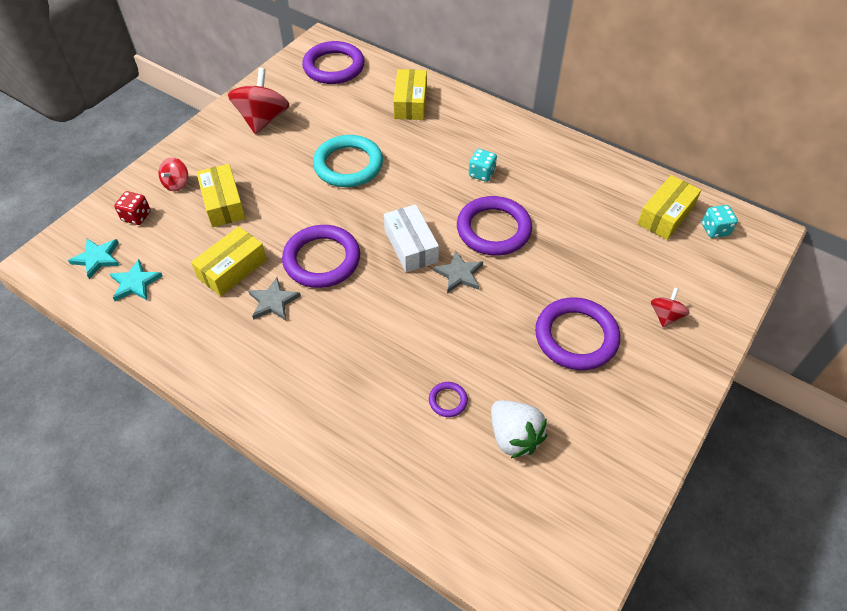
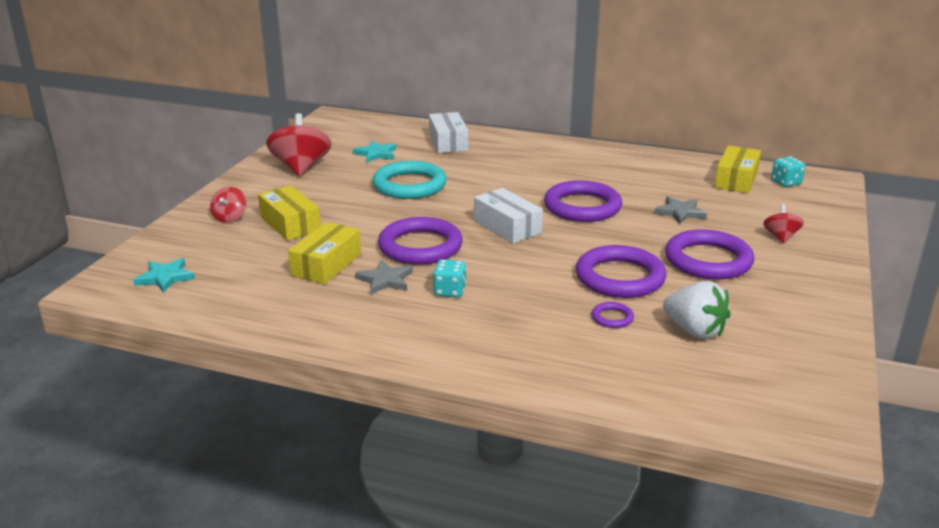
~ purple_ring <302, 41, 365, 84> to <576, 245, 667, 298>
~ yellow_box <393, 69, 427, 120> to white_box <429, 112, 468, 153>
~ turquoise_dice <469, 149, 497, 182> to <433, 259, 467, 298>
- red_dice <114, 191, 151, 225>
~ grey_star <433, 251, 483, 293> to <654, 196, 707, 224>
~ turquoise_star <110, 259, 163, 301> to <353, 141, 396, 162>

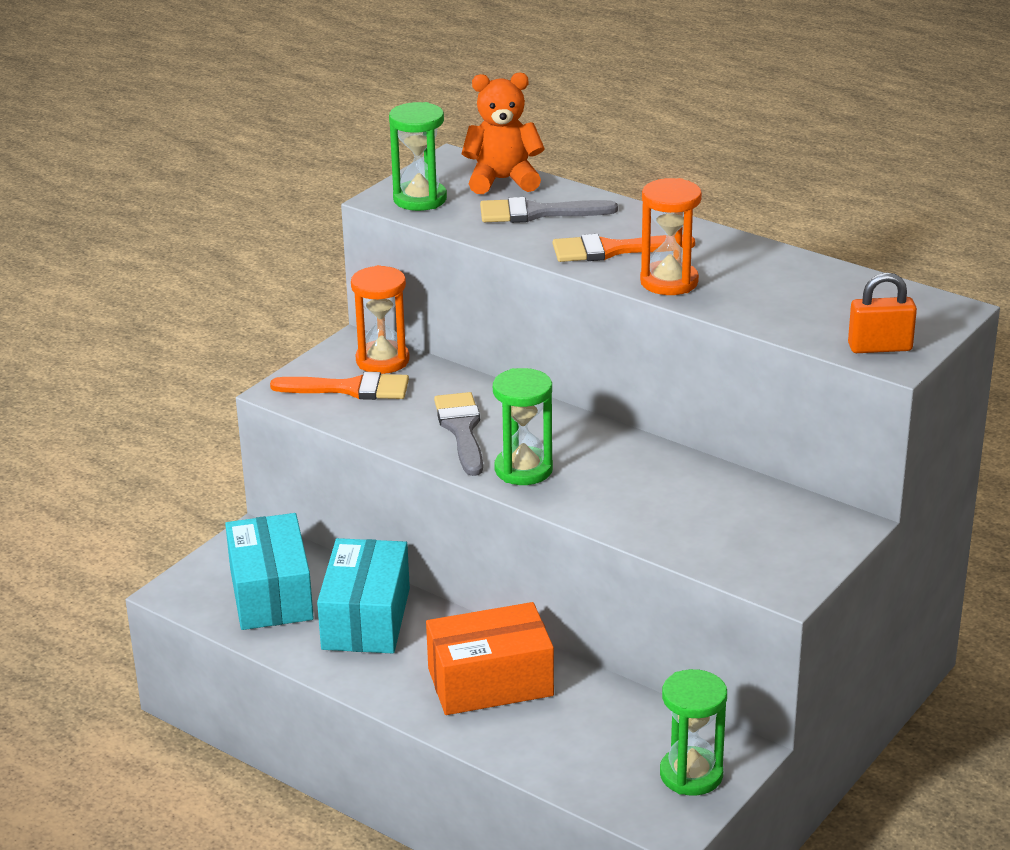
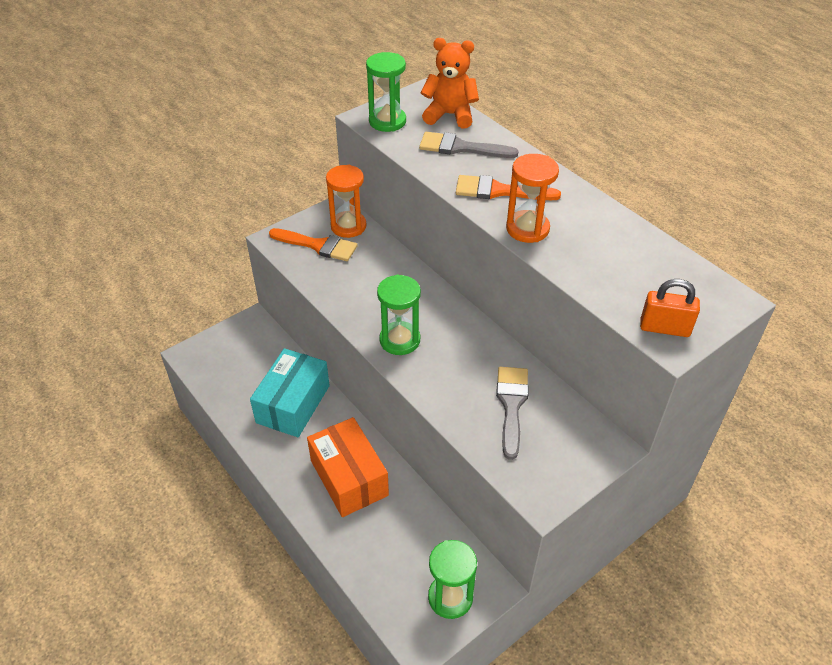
~ grey_brush <434, 392, 483, 476> to <496, 367, 529, 460>
- turquoise_box <225, 513, 314, 630>
~ orange_box <426, 602, 554, 715> = <307, 417, 389, 517> 60 degrees clockwise

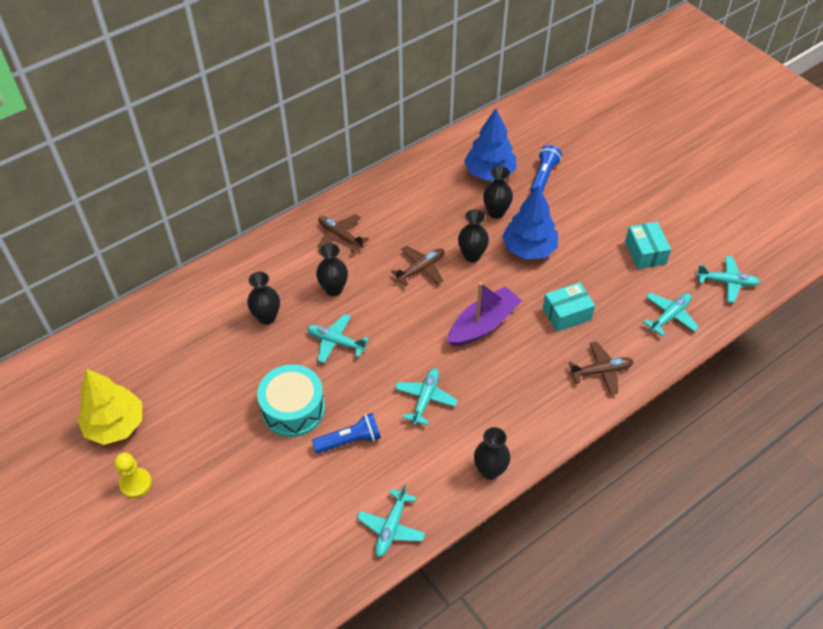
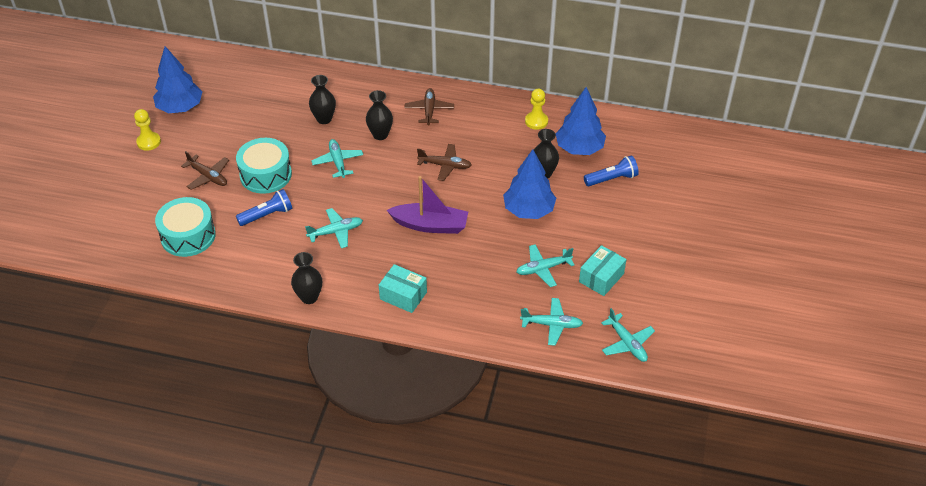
- black_vase <458, 209, 489, 262>
~ turquoise_box <543, 282, 595, 332> to <379, 264, 427, 313>
~ brown_plane <568, 342, 634, 395> to <181, 151, 229, 190>
~ yellow_tree <77, 369, 142, 445> to blue_tree <153, 46, 202, 113>
~ blue_flashlight <312, 413, 381, 453> = <236, 189, 292, 226> 60 degrees counterclockwise
~ turquoise_plane <357, 484, 425, 557> to <516, 244, 574, 287>
+ yellow_pawn <525, 89, 548, 130>
+ turquoise_drum <155, 197, 216, 257>

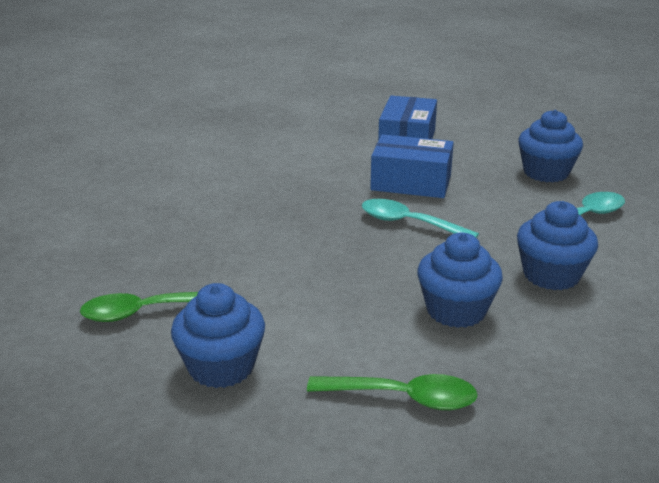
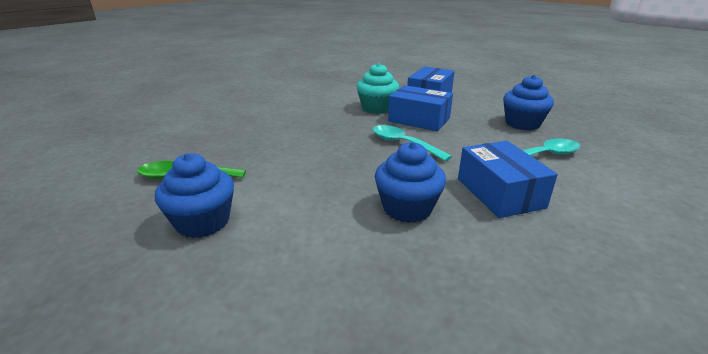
~ blue_cupcake <517, 201, 598, 290> to blue_box <458, 141, 558, 218>
- green_spoon <307, 374, 478, 410>
+ turquoise_cupcake <356, 63, 399, 114>

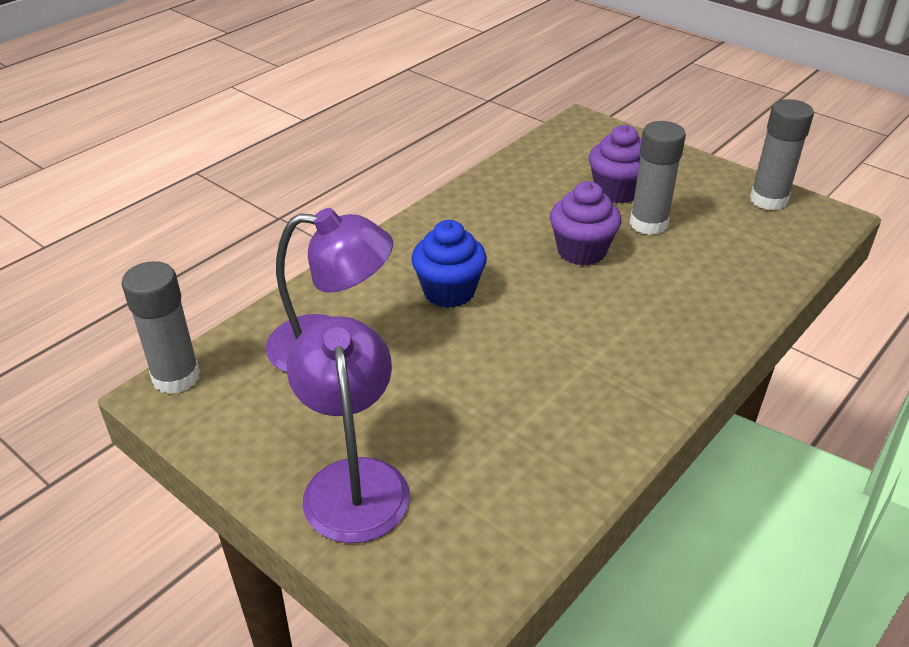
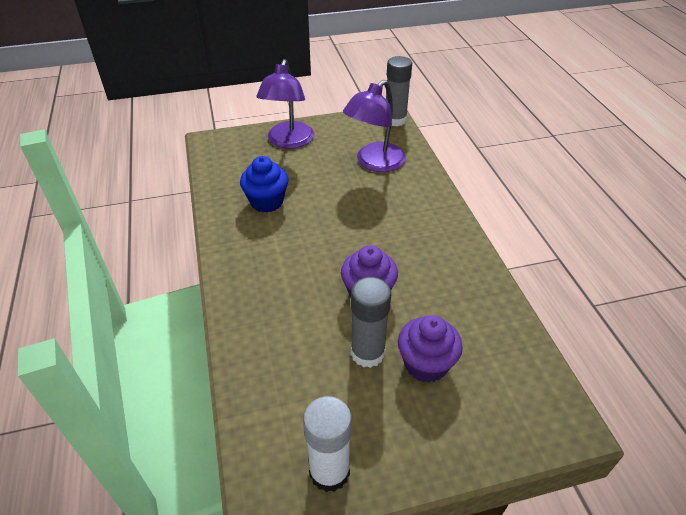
~ grey_glue_stick <750, 99, 814, 210> to white_glue_stick <303, 396, 352, 492>
~ blue_cupcake <411, 220, 487, 308> to <240, 156, 289, 213>
~ purple_lamp <287, 316, 410, 543> = <256, 59, 314, 149> 75 degrees clockwise

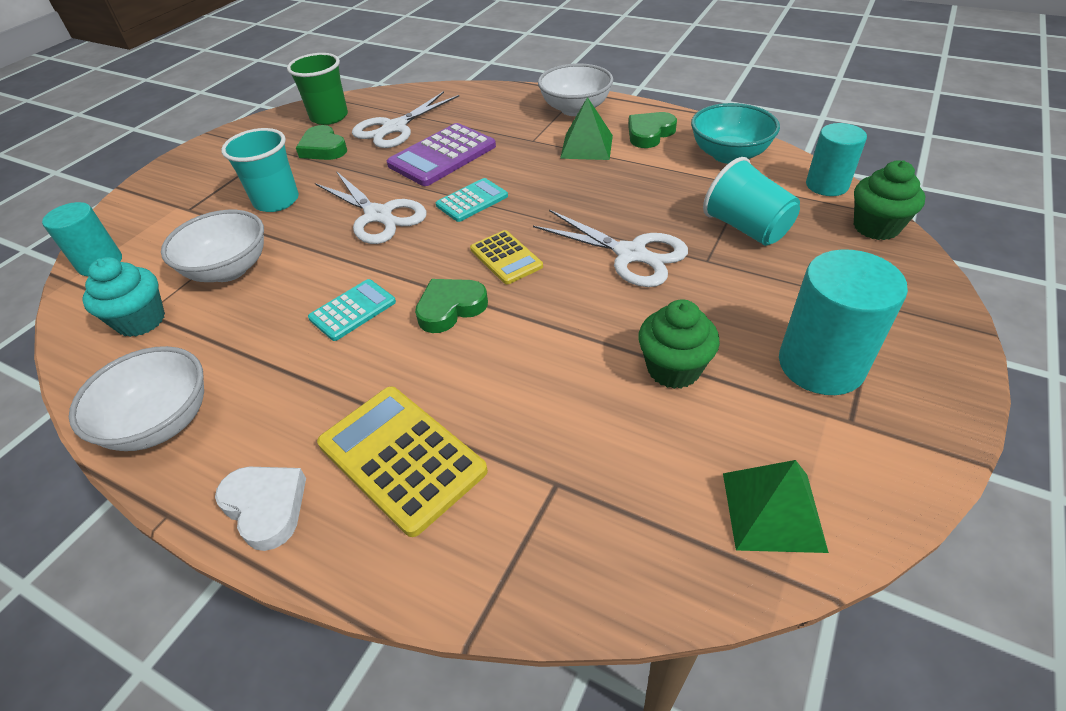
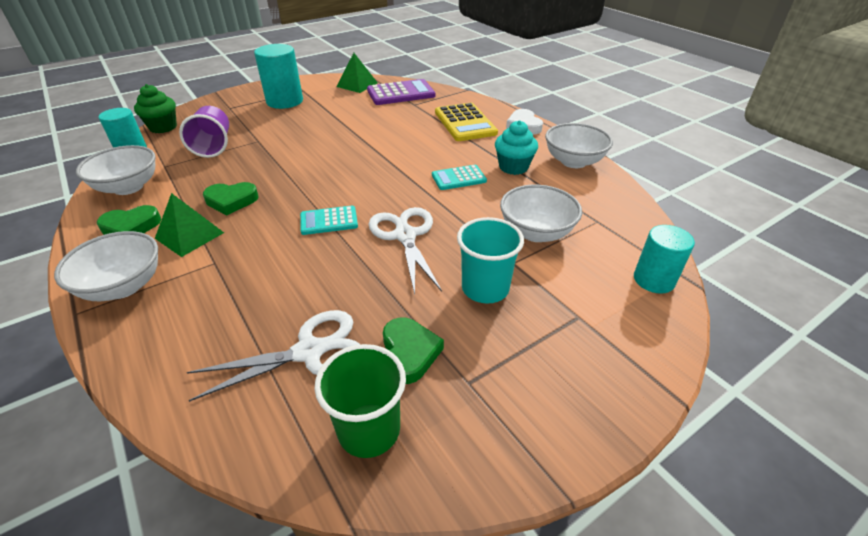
~ turquoise_bowl <691, 103, 780, 164> to white_bowl <76, 145, 156, 195>
~ purple_calculator <387, 123, 496, 186> to <367, 79, 436, 105>
~ turquoise_cup <703, 157, 800, 246> to purple_cup <179, 106, 229, 158>
- white_scissors <533, 210, 688, 287>
- yellow_calculator <470, 230, 543, 284>
~ turquoise_cupcake <82, 257, 165, 337> to <495, 120, 538, 175>
~ green_heart <415, 279, 488, 333> to <203, 182, 258, 215>
- green_cupcake <638, 299, 720, 389>

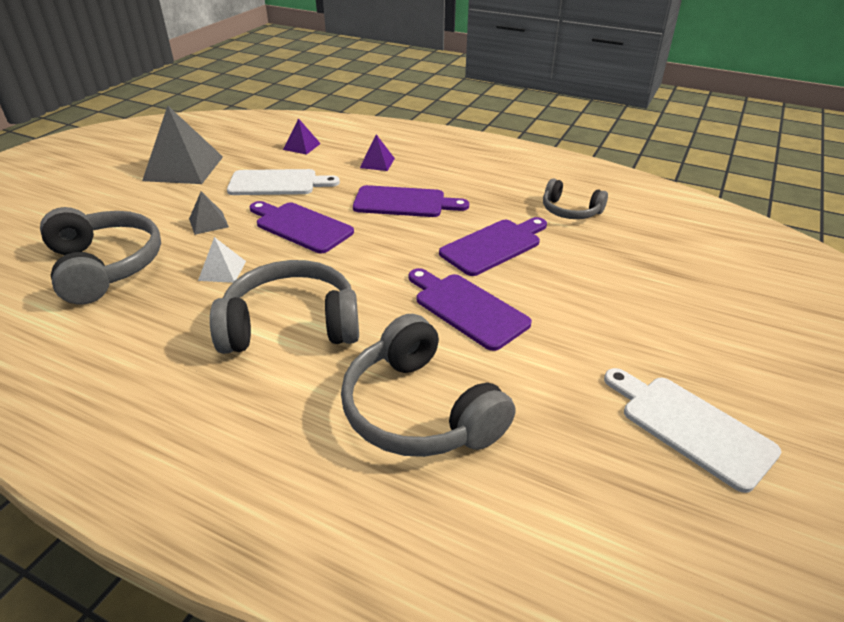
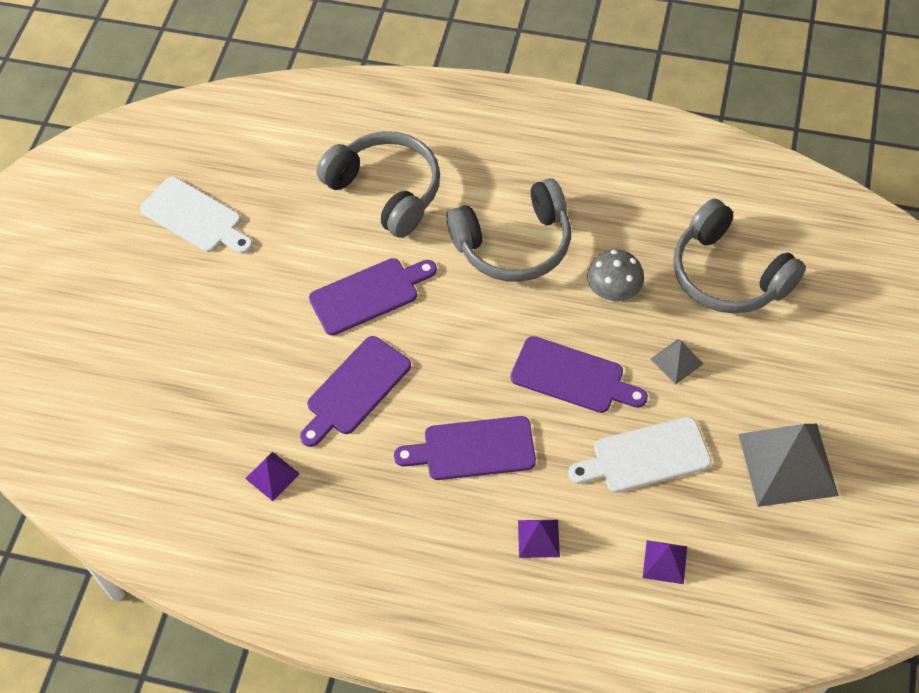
~ grey_headphones <543, 178, 608, 219> to purple_pyramid <245, 452, 300, 501>
~ white_pyramid <198, 237, 246, 283> to grey_mushroom <587, 250, 644, 303>
~ purple_cutting_board <409, 268, 532, 351> = <309, 258, 437, 335> 60 degrees counterclockwise

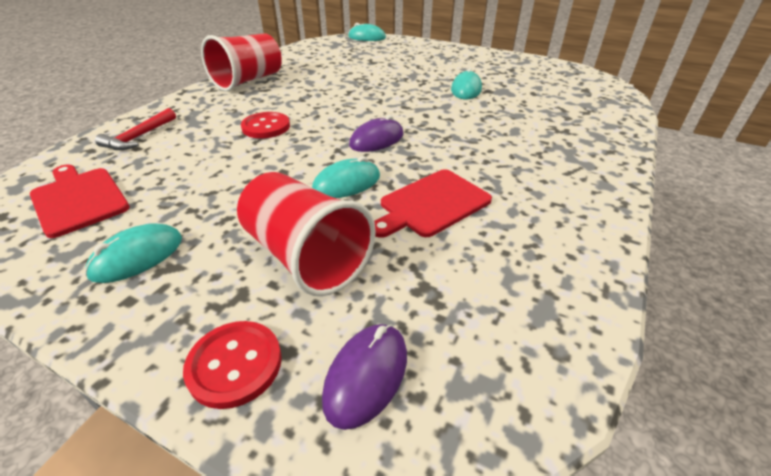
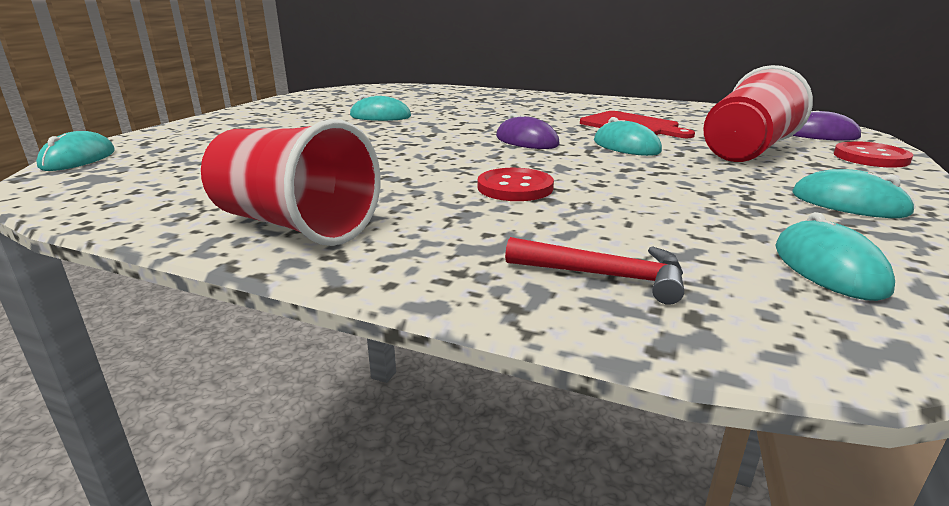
~ red_cutting_board <30, 164, 130, 238> to turquoise_mouse <775, 212, 895, 301>

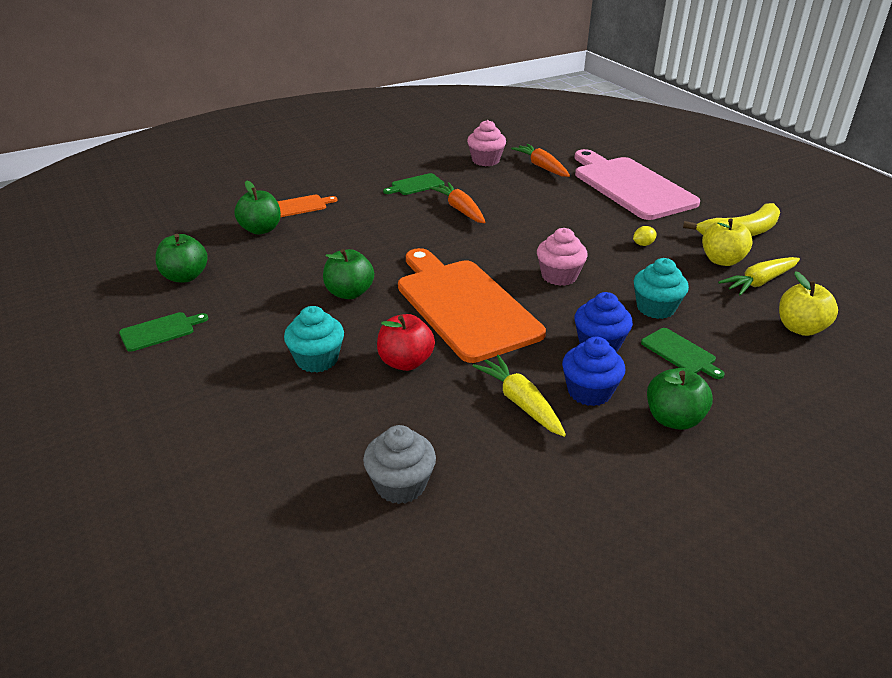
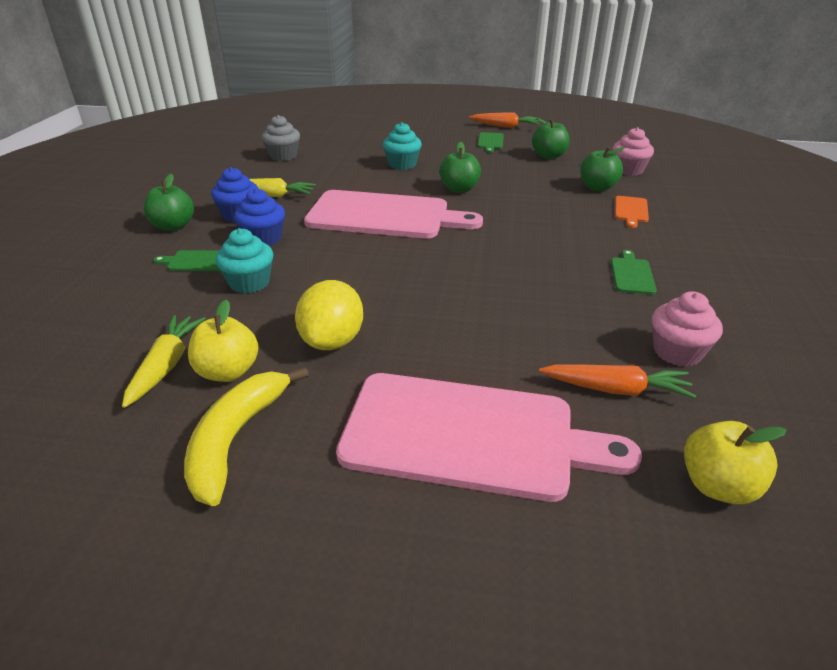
~ orange_carrot <429, 182, 486, 223> to <469, 112, 540, 128>
~ yellow_lemon <633, 226, 657, 246> = <295, 280, 363, 350> x2.42
~ pink_cupcake <537, 228, 588, 286> to <612, 127, 654, 176>
~ orange_cutting_board <398, 248, 546, 363> to pink_cutting_board <304, 190, 483, 238>
~ yellow_apple <779, 271, 838, 336> to <684, 421, 787, 504>
- red_apple <377, 314, 435, 371>

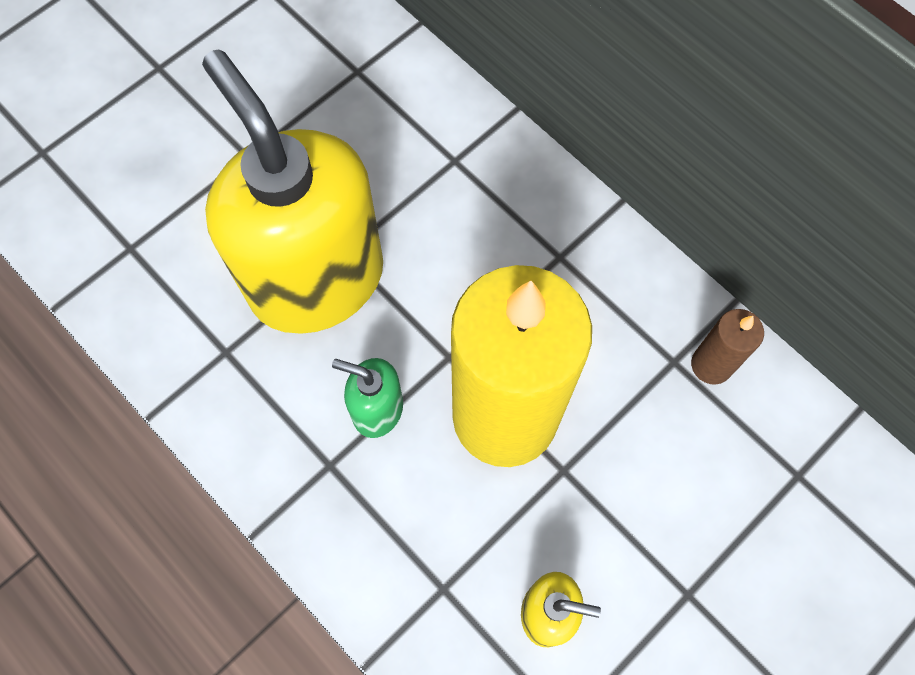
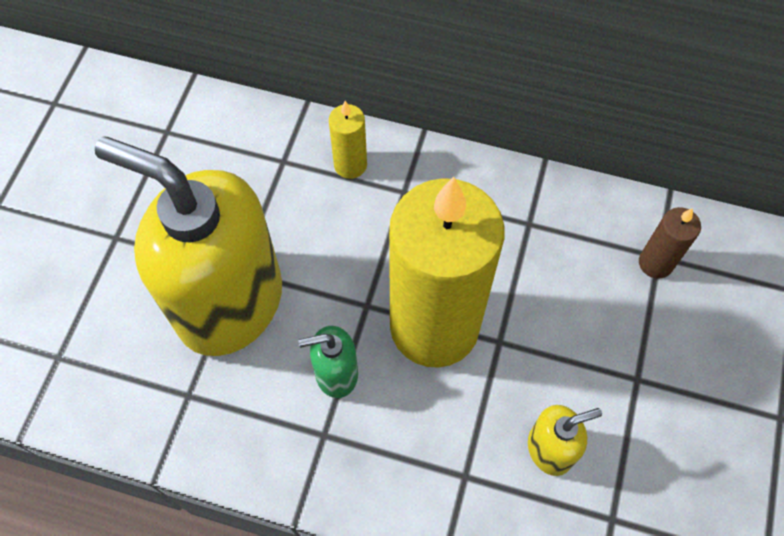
~ brown_candle <691, 309, 764, 385> to <639, 207, 701, 279>
+ yellow_candle <329, 101, 367, 179>

